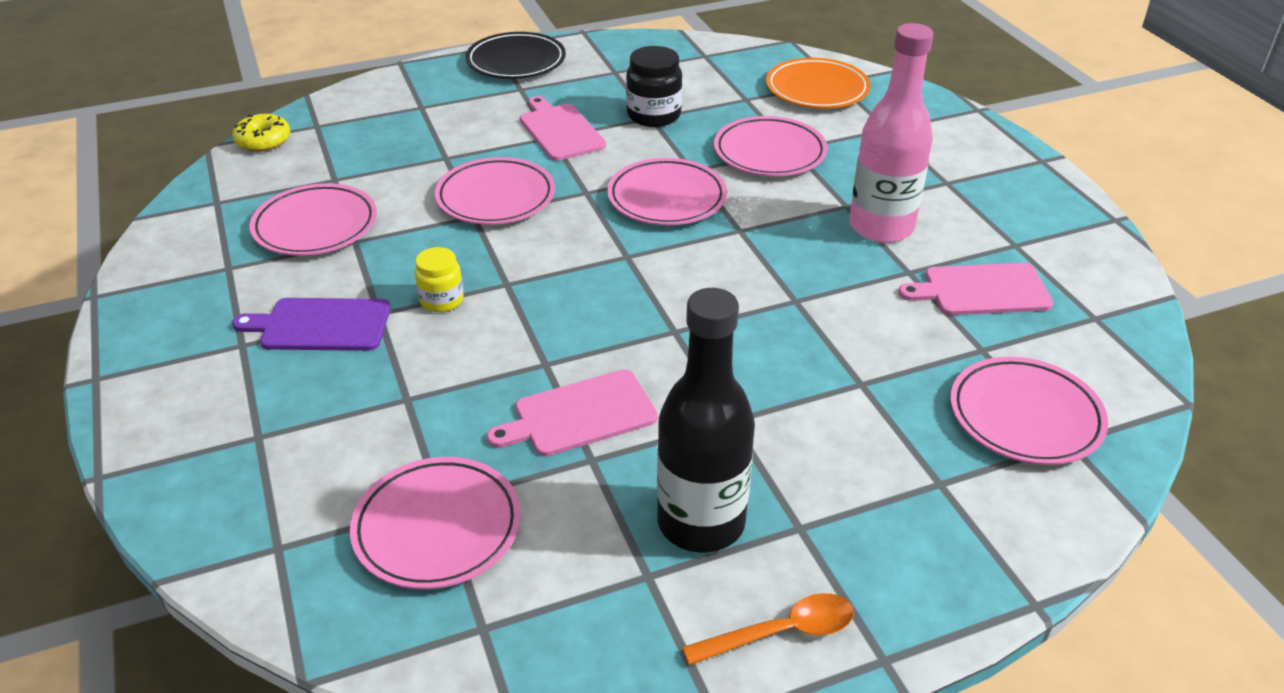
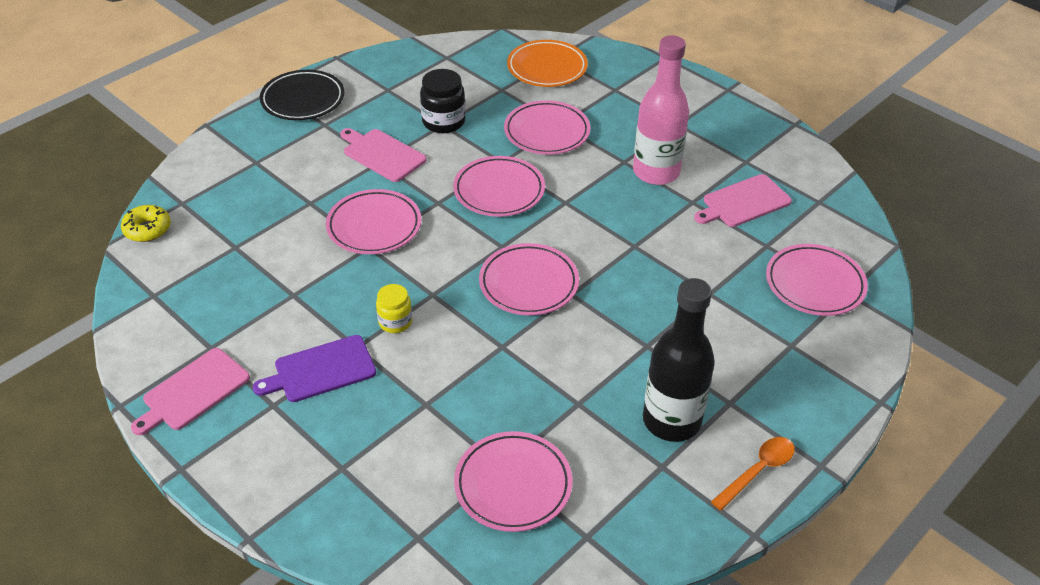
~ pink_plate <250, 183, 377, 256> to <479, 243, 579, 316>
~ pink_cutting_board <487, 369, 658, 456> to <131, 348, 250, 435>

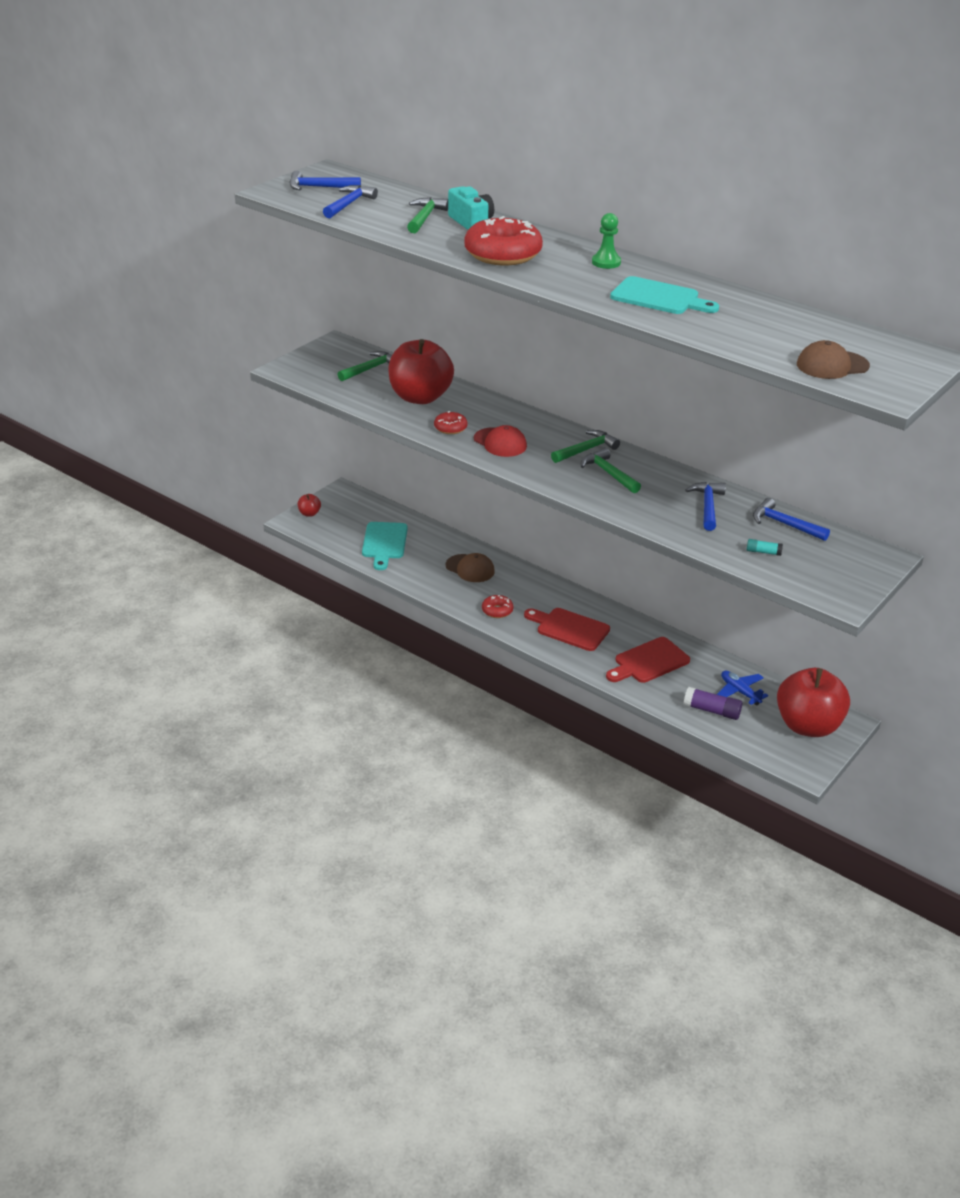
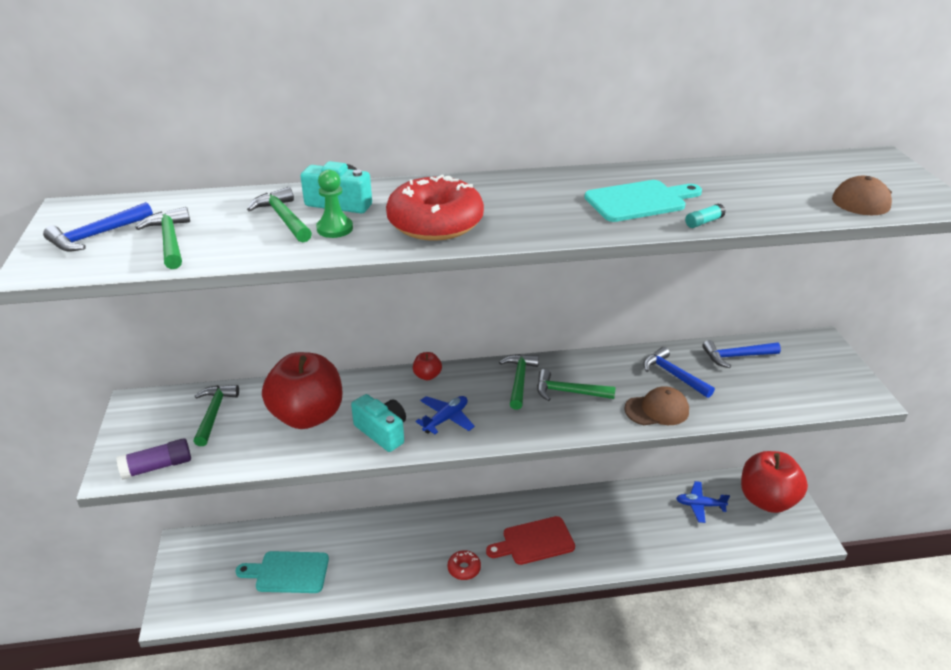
~ blue_hammer <323, 185, 378, 218> to green_hammer <135, 207, 190, 269>
~ green_pawn <592, 213, 621, 269> to <316, 170, 353, 238>
~ red_donut <434, 411, 467, 434> to turquoise_camera <351, 394, 406, 452>
~ red_cap <474, 425, 527, 457> to blue_plane <415, 396, 475, 434>
~ red_apple <298, 494, 321, 517> to <413, 352, 442, 380>
~ turquoise_cutting_board <362, 522, 408, 570> = <236, 551, 329, 593> 135 degrees clockwise
~ turquoise_glue_stick <747, 539, 783, 556> to <685, 203, 726, 228>
~ brown_cap <446, 553, 495, 582> to <624, 386, 689, 425>
- red_cutting_board <606, 637, 690, 683>
~ purple_glue_stick <683, 687, 742, 720> to <116, 438, 191, 479>

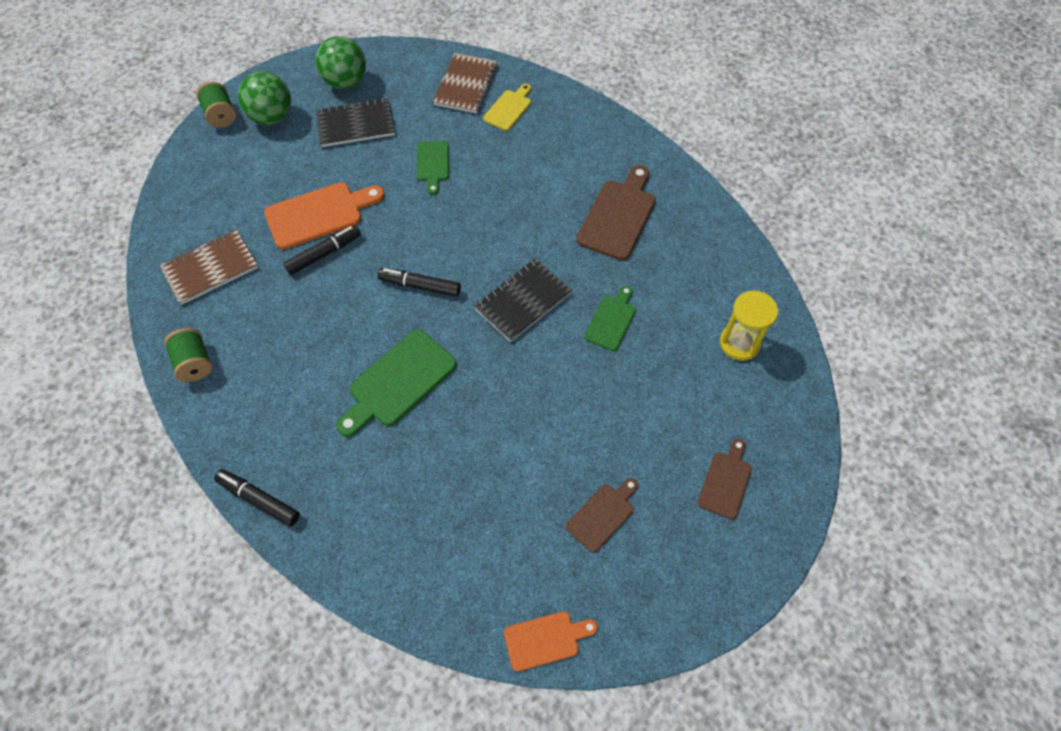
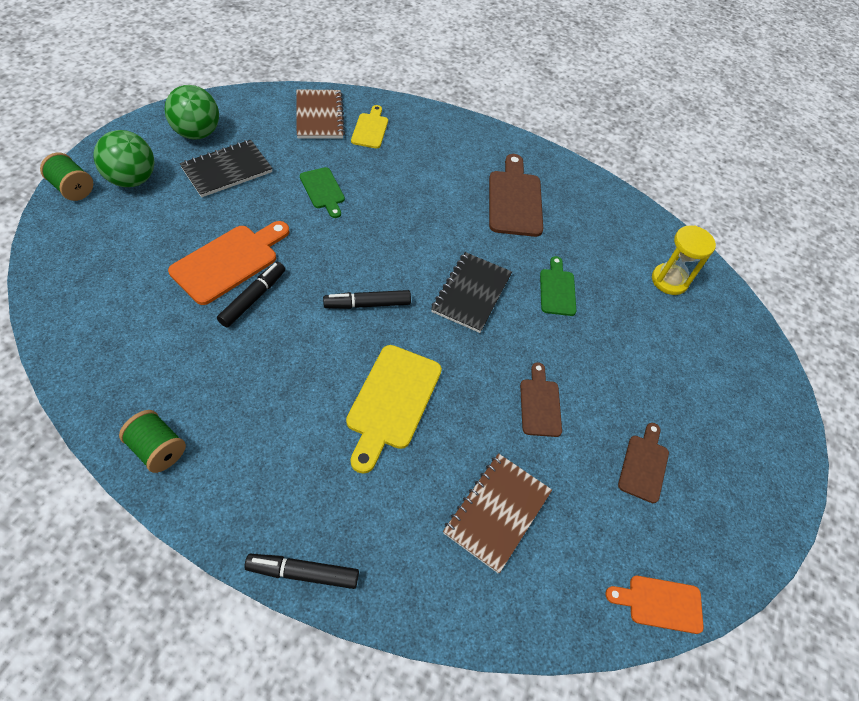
~ brown_notebook <160, 230, 258, 305> to <443, 453, 552, 573>
~ green_cutting_board <336, 329, 457, 437> to yellow_cutting_board <346, 345, 442, 474>
~ brown_cutting_board <698, 439, 752, 520> to <520, 362, 562, 437>
~ orange_cutting_board <504, 611, 598, 671> = <605, 576, 704, 634> 135 degrees counterclockwise

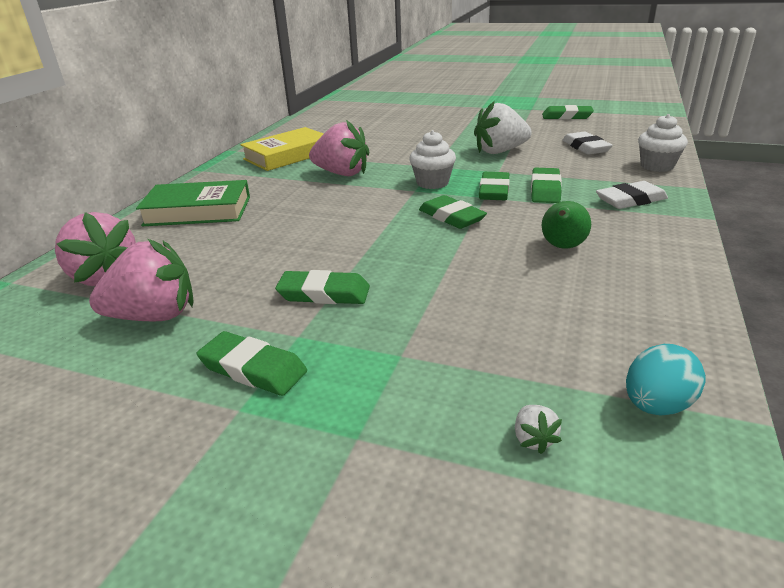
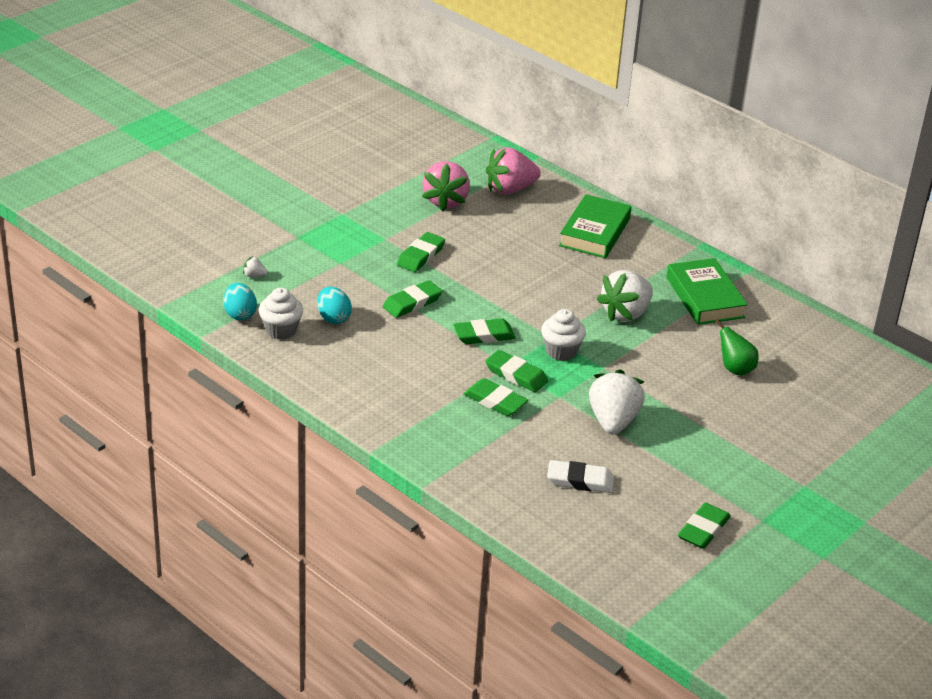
~ white_cupcake <638, 114, 688, 172> to <259, 288, 303, 340>
~ pink_strawberry <309, 120, 369, 176> to white_strawberry <597, 270, 653, 321>
~ yellow_book <240, 127, 324, 171> to green_book <666, 258, 748, 325>
- white_eraser <596, 181, 668, 209>
~ green_pear <542, 201, 591, 249> to <715, 319, 759, 376>
~ green_eraser <196, 331, 307, 396> to <383, 280, 442, 318>
+ turquoise_egg <317, 287, 352, 324>

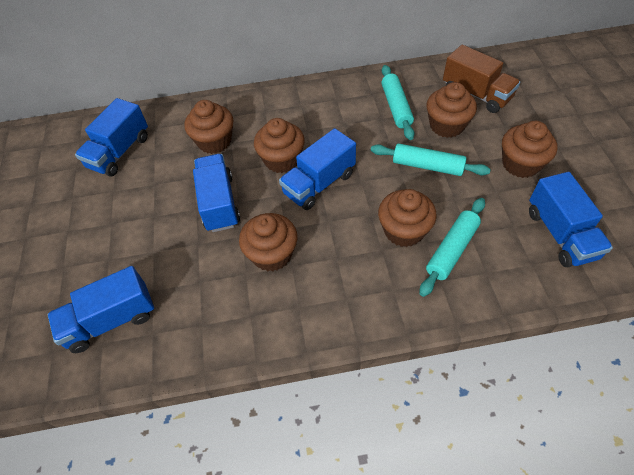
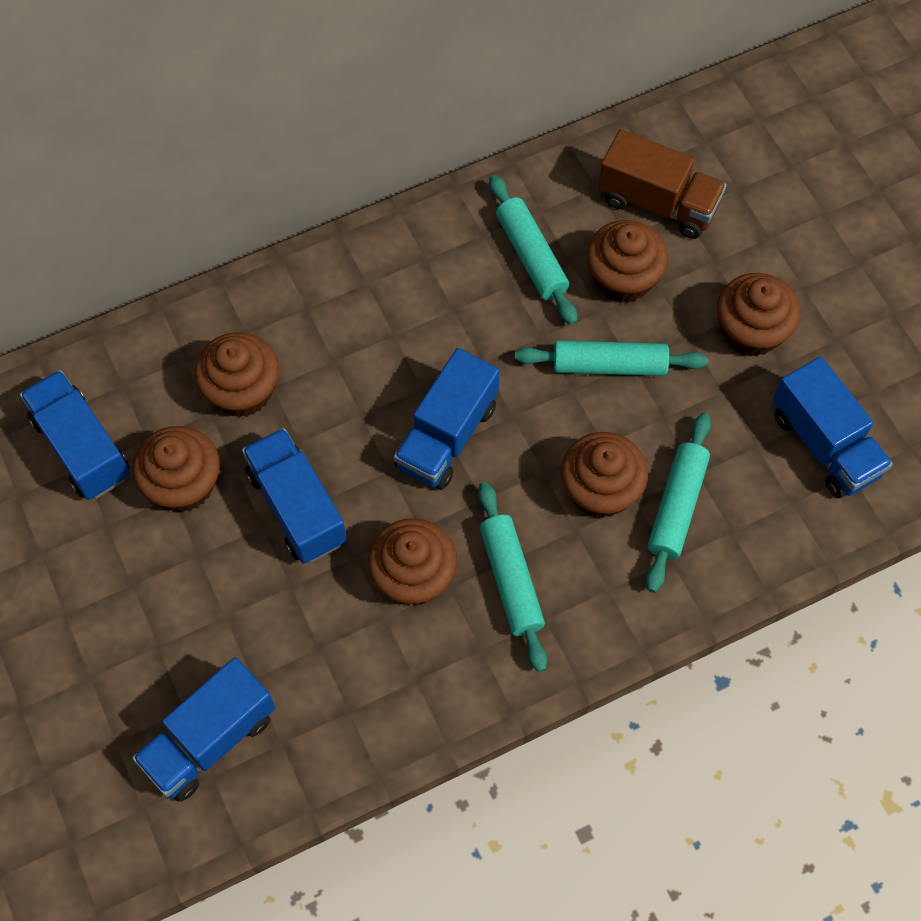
~ blue_truck <75, 98, 148, 177> = <20, 370, 130, 500> 135 degrees clockwise
~ brown_cupcake <254, 118, 305, 173> to <133, 426, 220, 512>
+ turquoise_rolling_pin <478, 482, 547, 672>

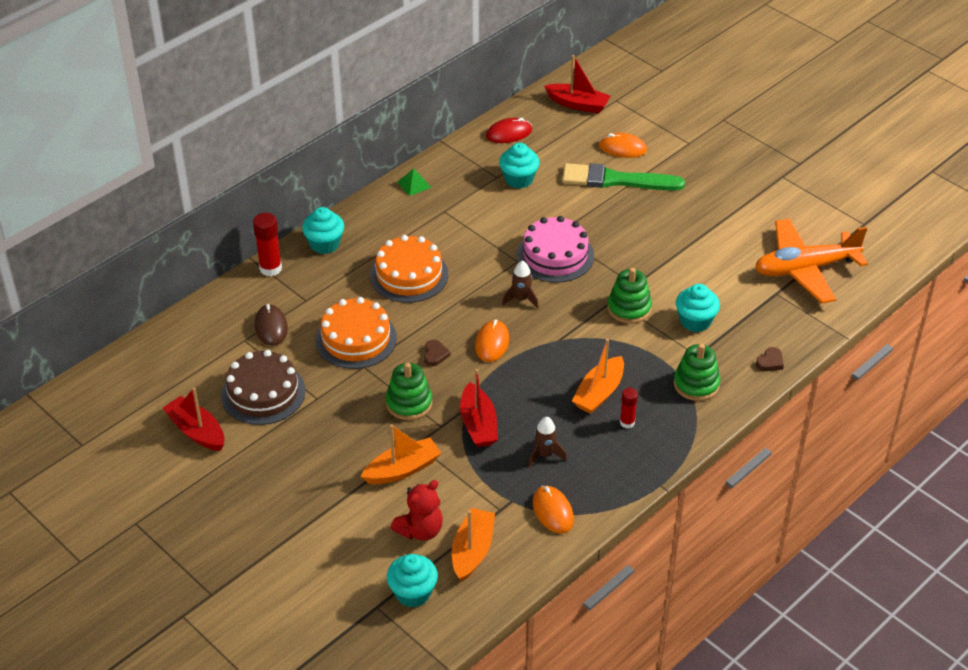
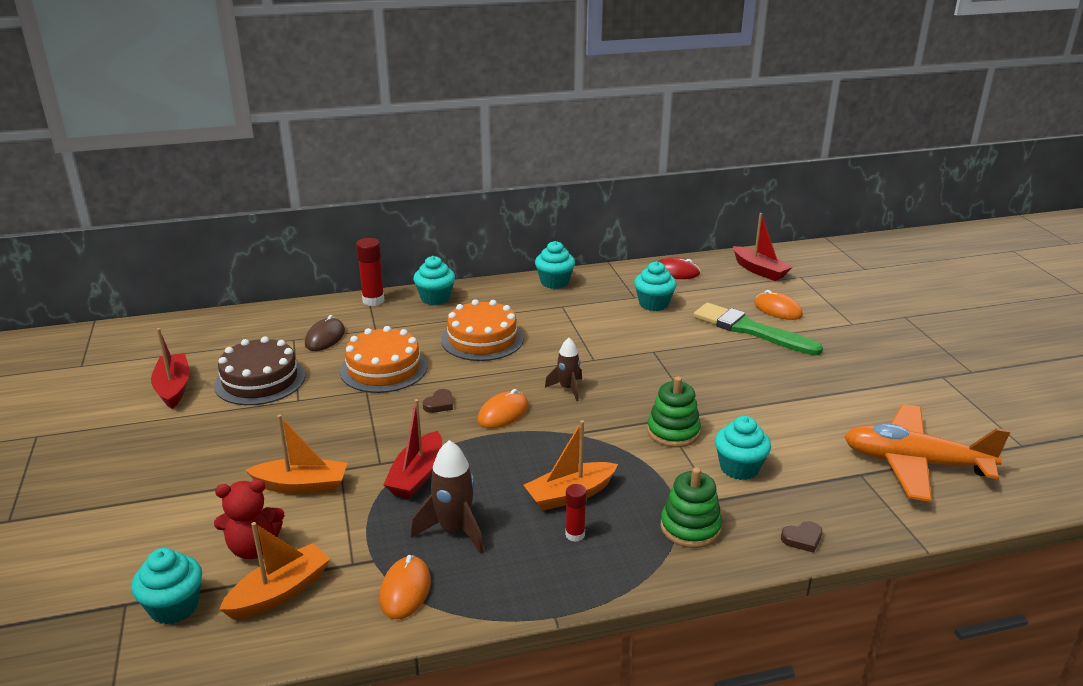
~ green_pyramid <397, 168, 431, 196> to turquoise_cupcake <535, 241, 575, 289>
- pink_cake <517, 216, 594, 283>
- green_stacking_toy <386, 363, 432, 420>
~ brown_rocket <528, 417, 567, 467> = <411, 440, 484, 554> x1.51

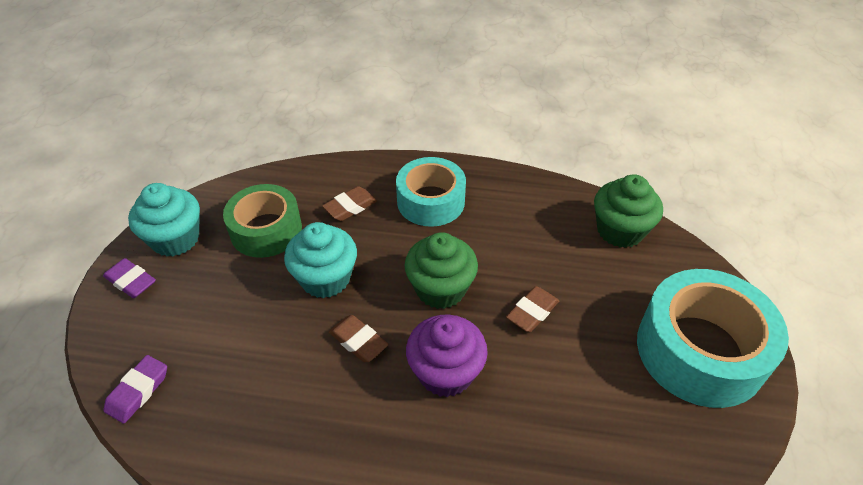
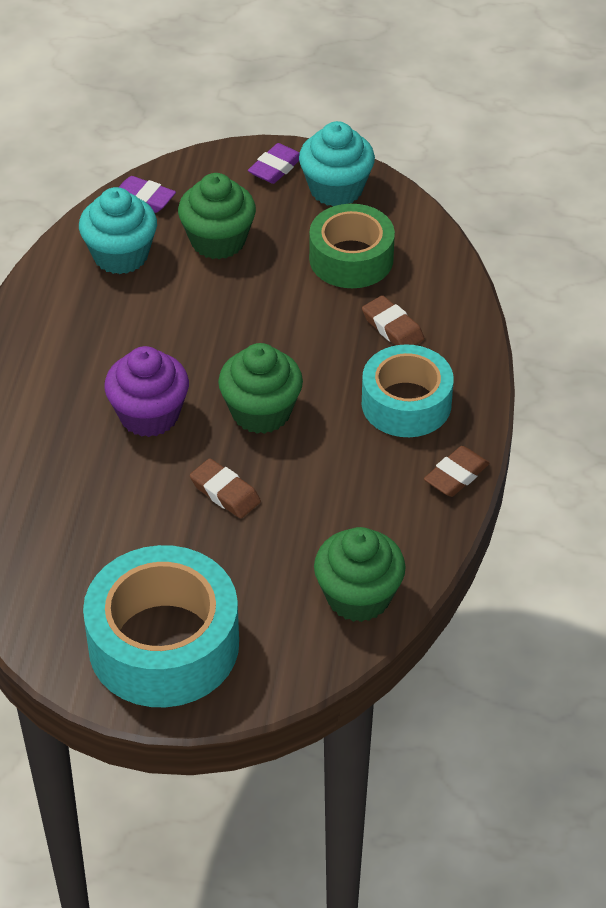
~ turquoise_cupcake <284, 222, 357, 298> to <79, 187, 157, 274>
~ brown_eraser <329, 315, 388, 362> to <424, 446, 490, 497>
+ green_cupcake <178, 173, 256, 259>

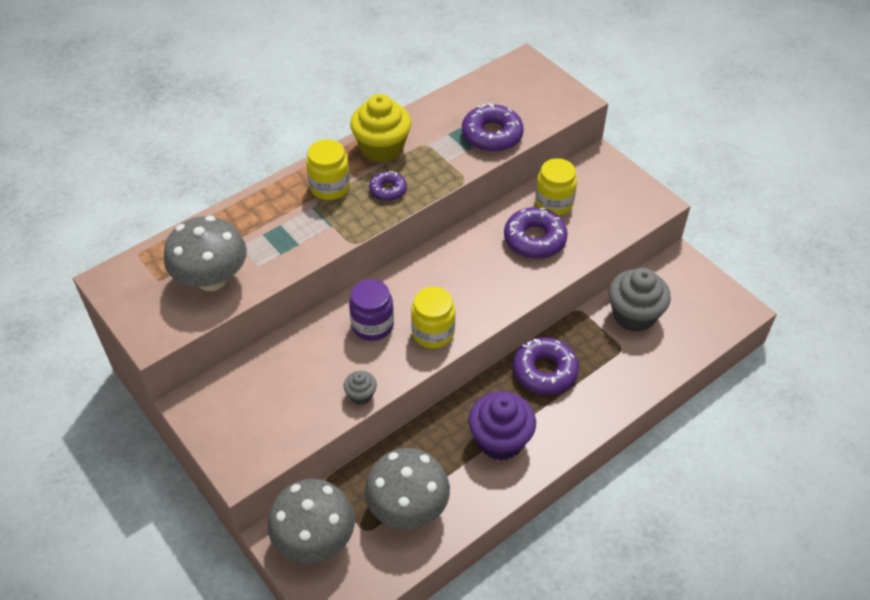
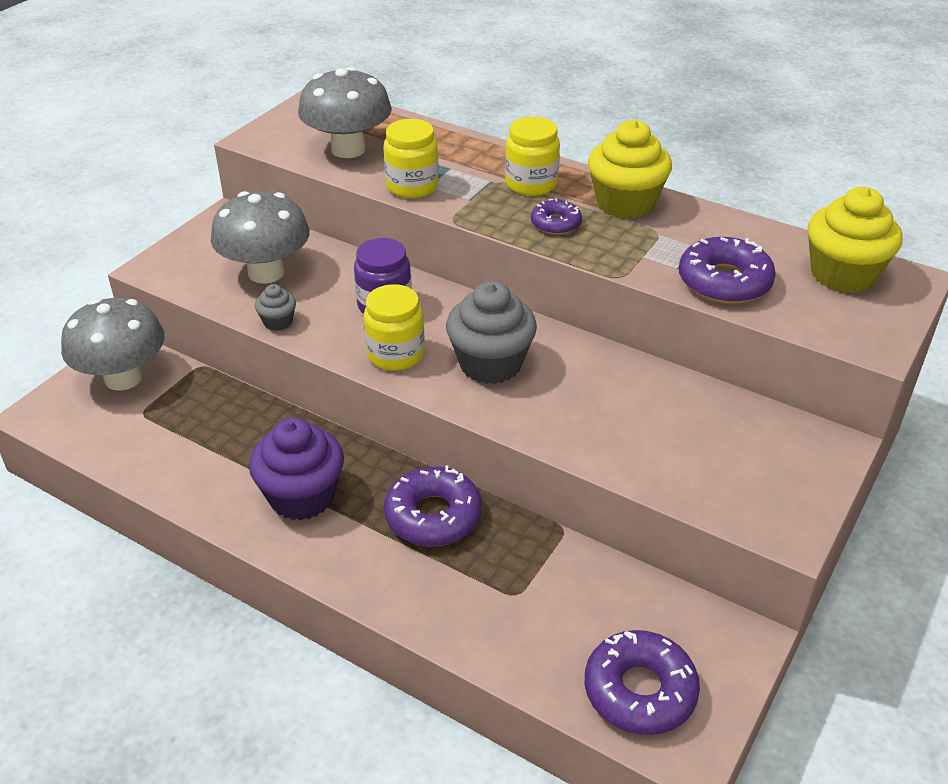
~ yellow_jar <535, 158, 577, 215> to <383, 119, 439, 198>
~ purple_donut <504, 207, 568, 259> to <585, 630, 700, 735>
~ grey_cupcake <609, 268, 671, 332> to <446, 281, 537, 384>
~ grey_mushroom <365, 448, 450, 529> to <211, 191, 310, 284>
+ yellow_cupcake <807, 187, 903, 293>

